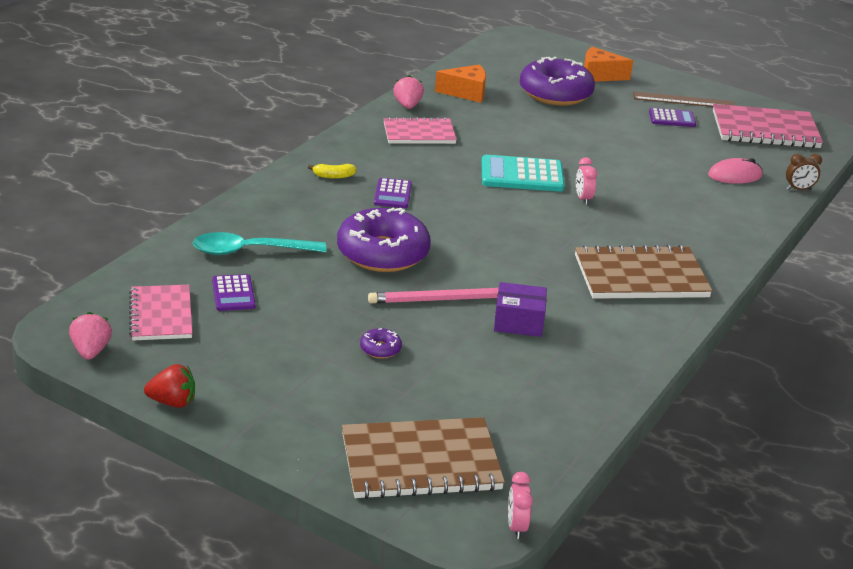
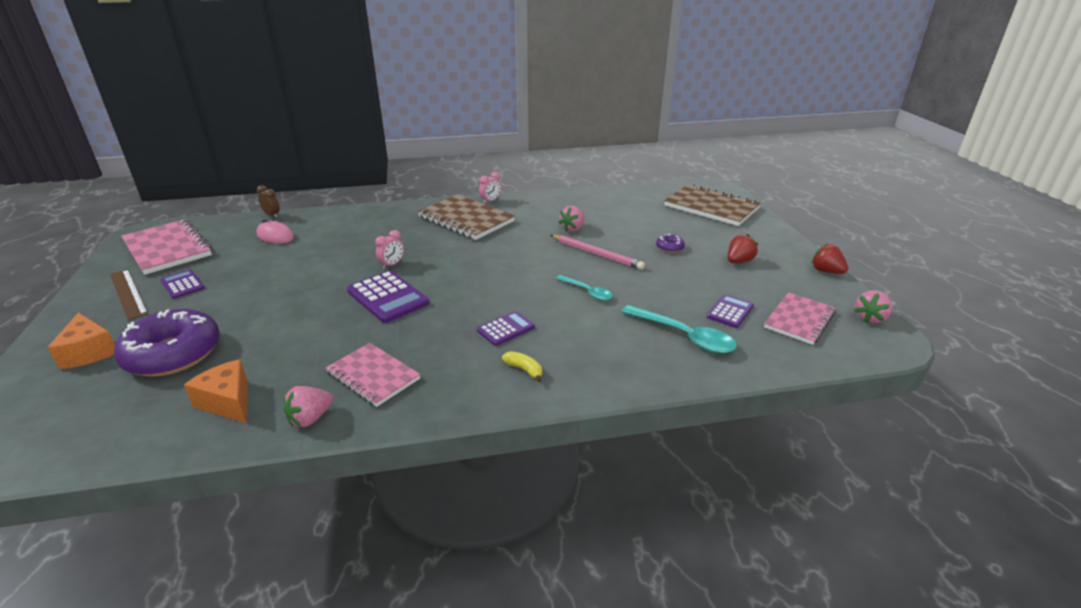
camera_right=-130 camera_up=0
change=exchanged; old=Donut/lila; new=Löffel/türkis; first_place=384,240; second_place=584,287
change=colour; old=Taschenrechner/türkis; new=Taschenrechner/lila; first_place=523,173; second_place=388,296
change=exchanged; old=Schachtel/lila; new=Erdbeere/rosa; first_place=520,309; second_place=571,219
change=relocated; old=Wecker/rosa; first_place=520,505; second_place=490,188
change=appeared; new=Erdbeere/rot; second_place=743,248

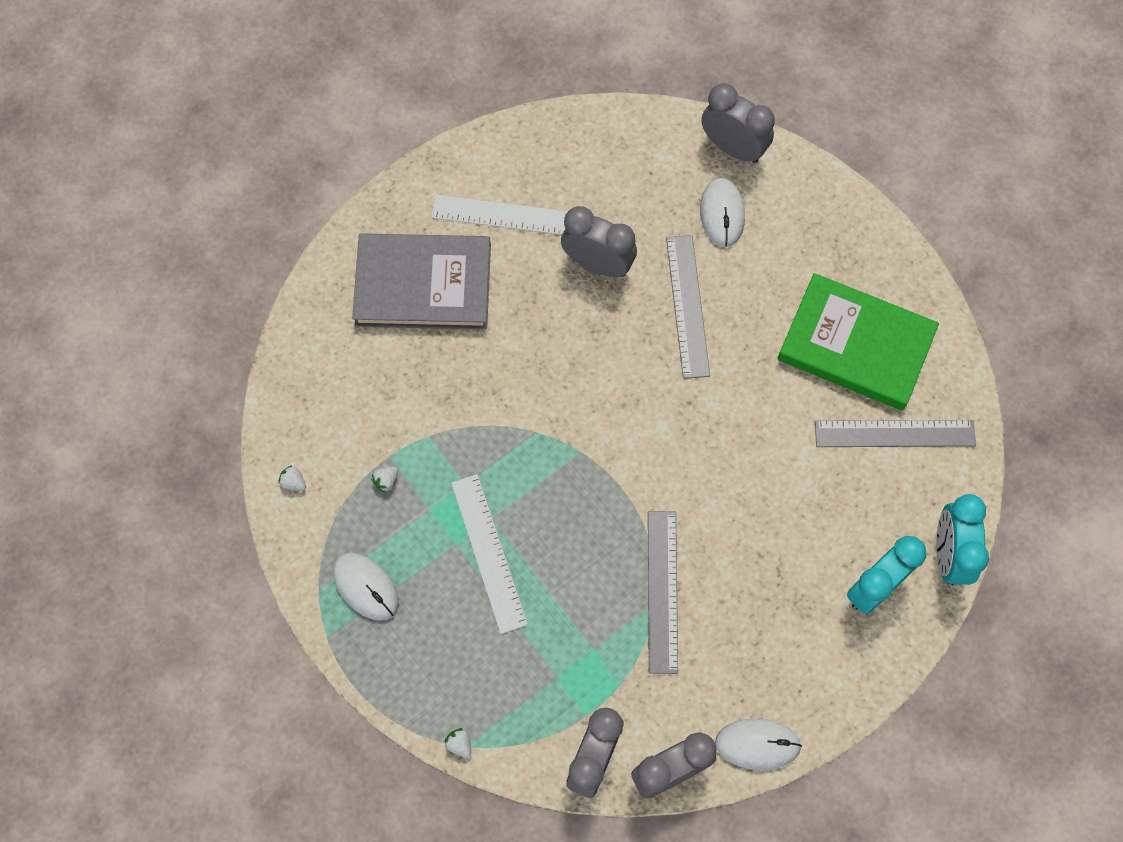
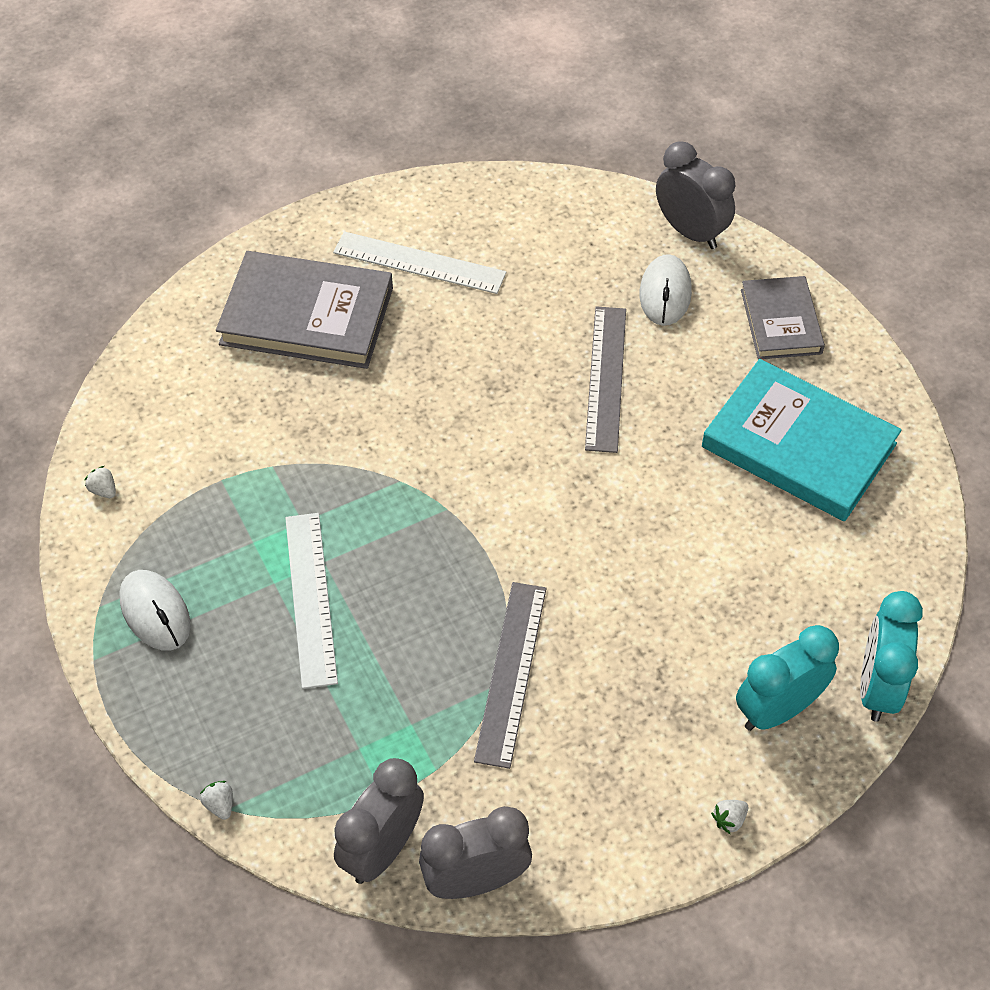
camera_right=10 camera_up=-15
change=relocated; old=Erdbeere/weiß; first_place=384,480; second_place=729,817
change=missing; old=Wecker/grau; first_place=599,241
change=missing; old=Computermaus/weiß; first_place=758,744
change=colour; old=Buch/grün; new=Buch/türkis; first_place=858,341; second_place=802,440
change=missing; old=Lineal/grau; first_place=895,433
change=appeared; new=Buch/grau; second_place=783,317

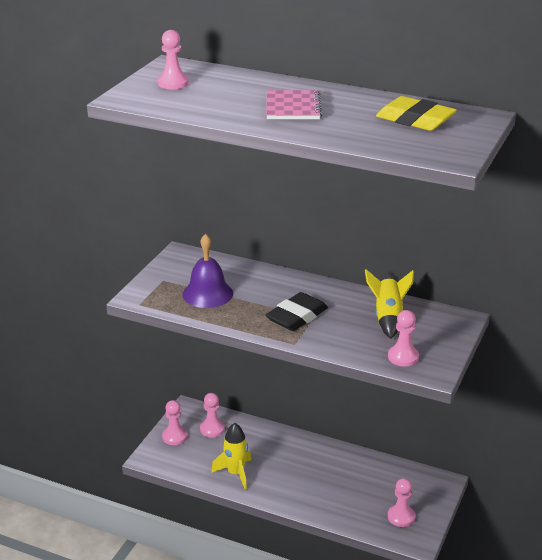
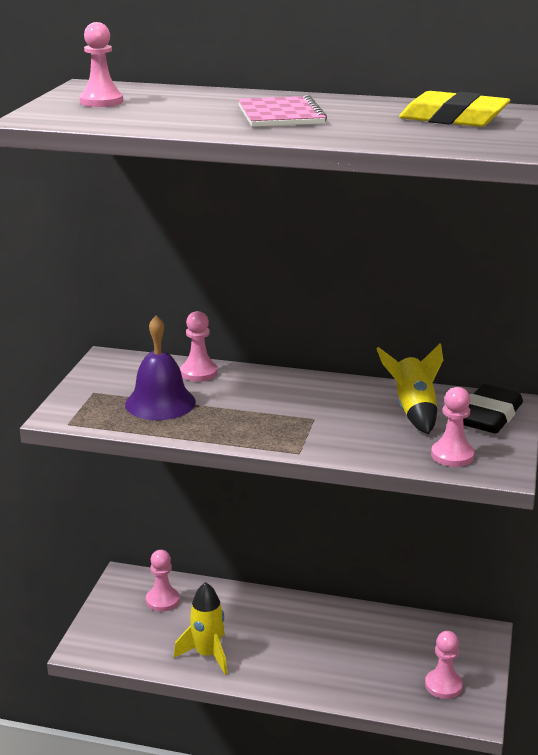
camera_right=-10 camera_up=-5
change=relocated; old=Bauer/rosa; first_place=174,422; second_place=199,346
change=relocated; old=Radiergummi/schwarz; first_place=296,311; second_place=493,409

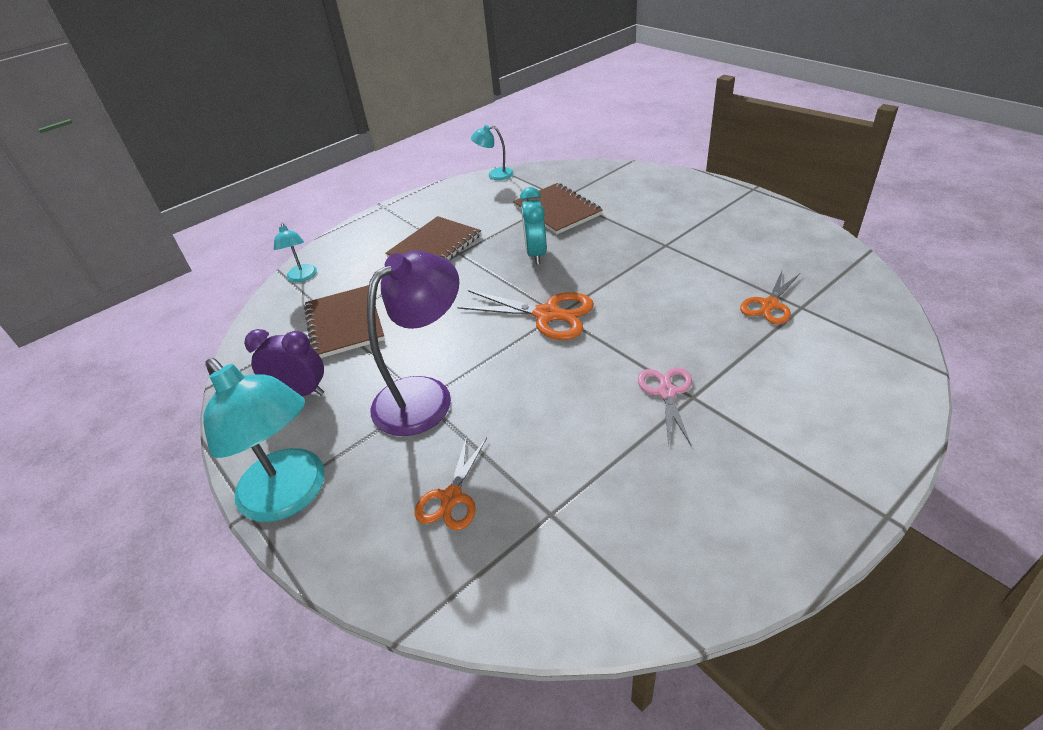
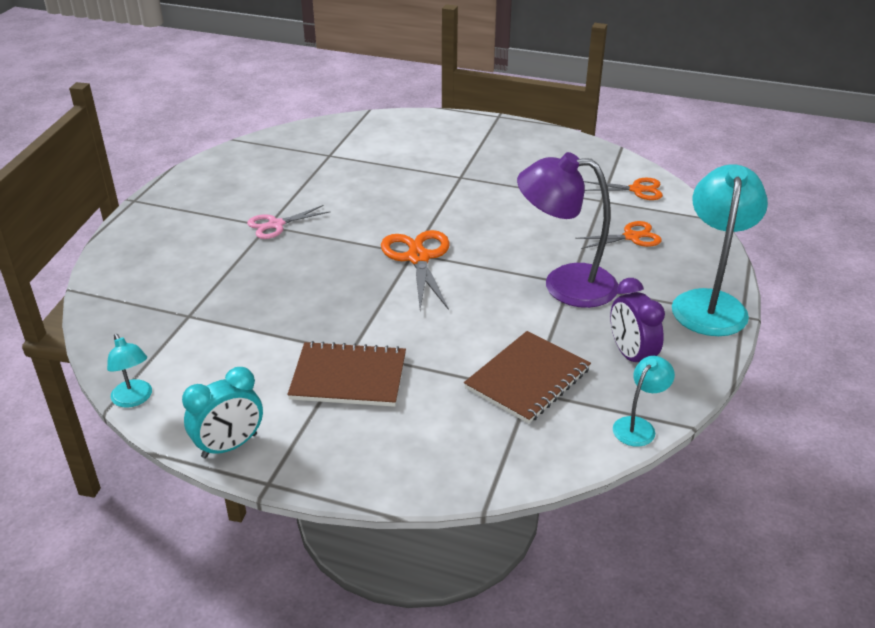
camera_right=-125 camera_up=-5
change=relocated; old=Lampe/türkis; first_place=295,252; second_place=644,401
change=missing; old=Notizbuch/braun; first_place=558,208
change=relocated; old=Wecker/türkis; first_place=533,225; second_place=222,413
change=relocated; old=Schere/rosa; first_place=665,406; second_place=288,222
change=relocated; old=Schere/orange; first_place=770,297; second_place=623,189

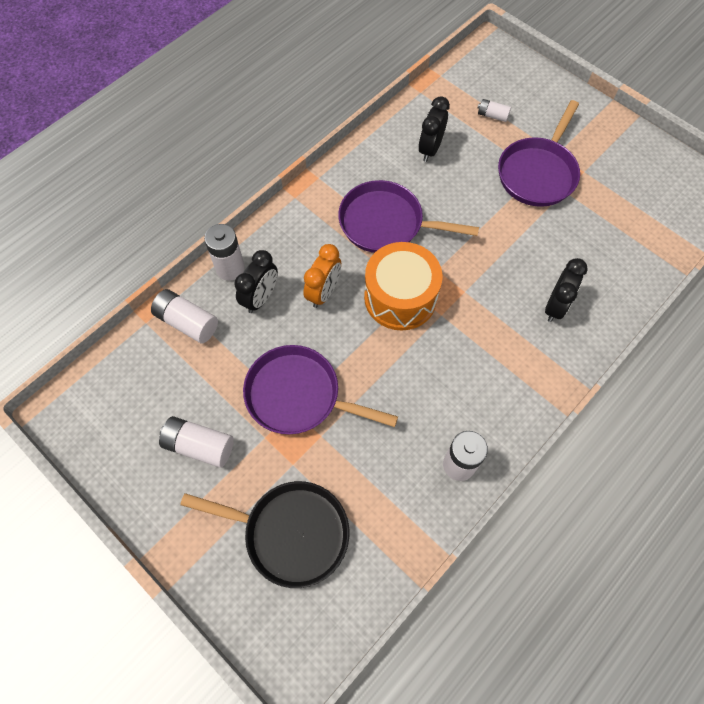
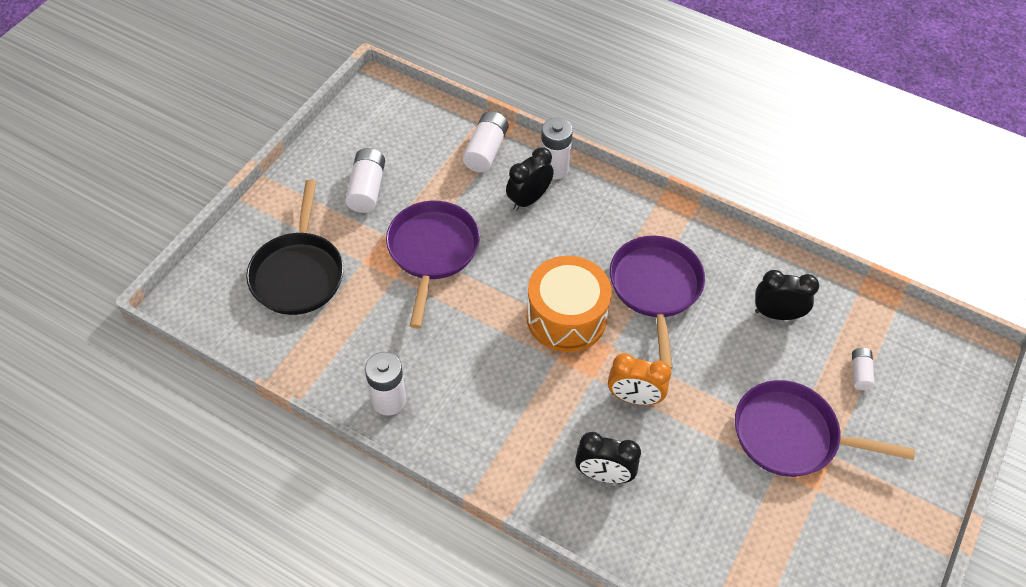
camera_right=75 camera_up=-10
change=spun; old=Wecker/schwarz; first_place=256,281; second_place=530,179; degrees=120
change=relocated; old=Wecker/orange; first_place=322,276; second_place=639,379

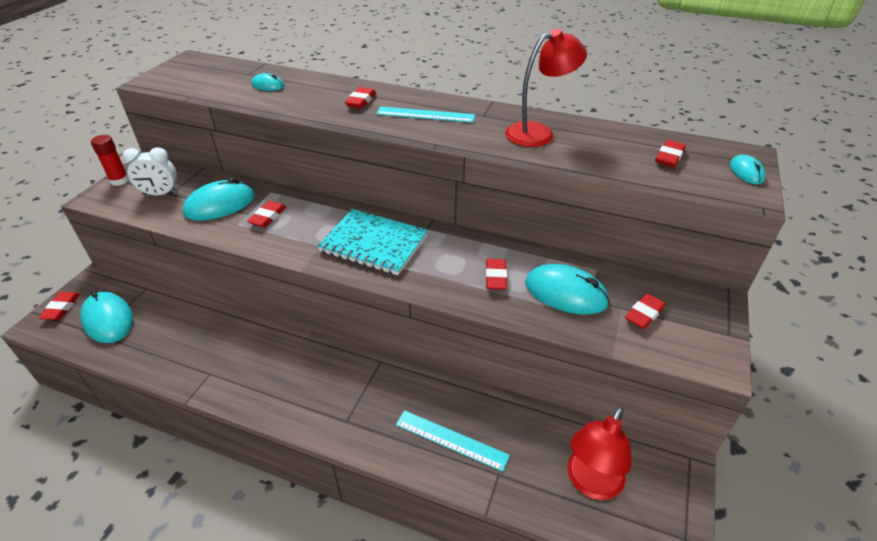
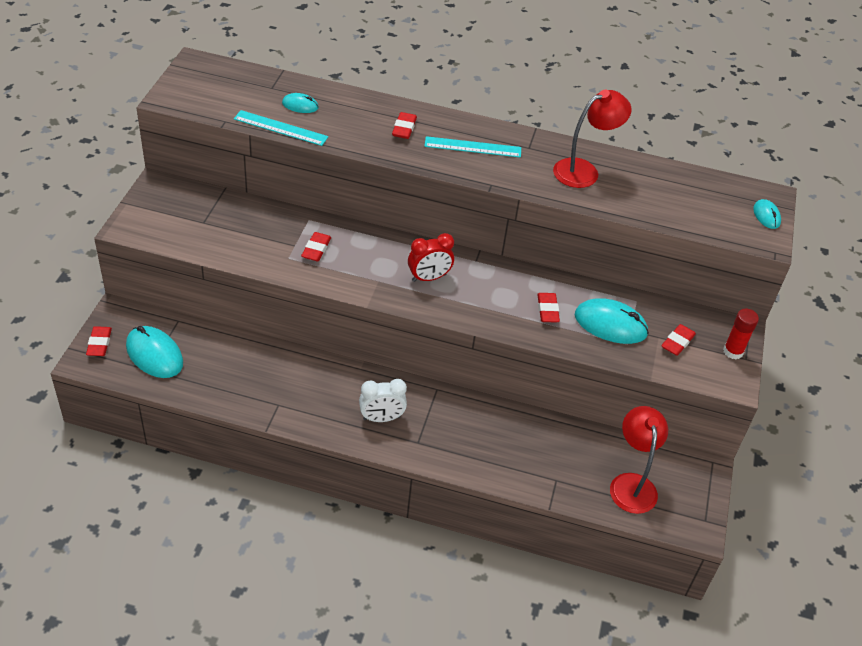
camera_right=-10 camera_up=5
change=relocated; old=Klebestift/rot; first_place=110,160; second_place=741,334
change=relocated; old=Wecker/weiß; first_place=149,171; second_place=383,400
change=missing; old=Computermaus/türkis; first_place=219,199
change=exchanged; old=Notizbuch/türkis; new=Wecker/rot; first_place=372,242; second_place=431,257
change=relocated; old=Lineal/türkis; first_place=453,441; second_place=281,128
change=spun; old=Lampe/rot; first_place=599,453; second_place=639,460; degrees=150
change=missing; old=Radiergummi/rot; first_place=670,153

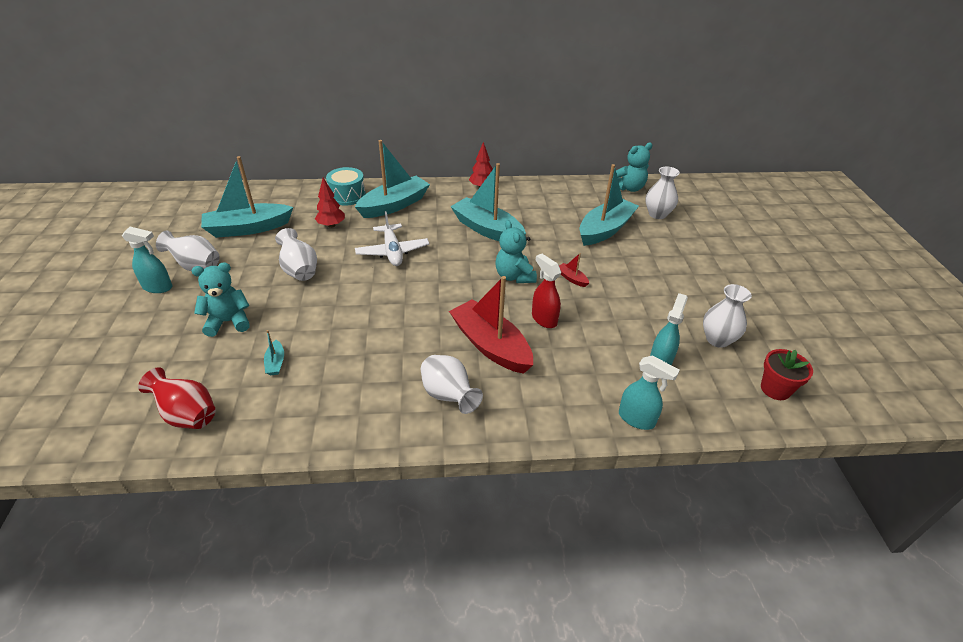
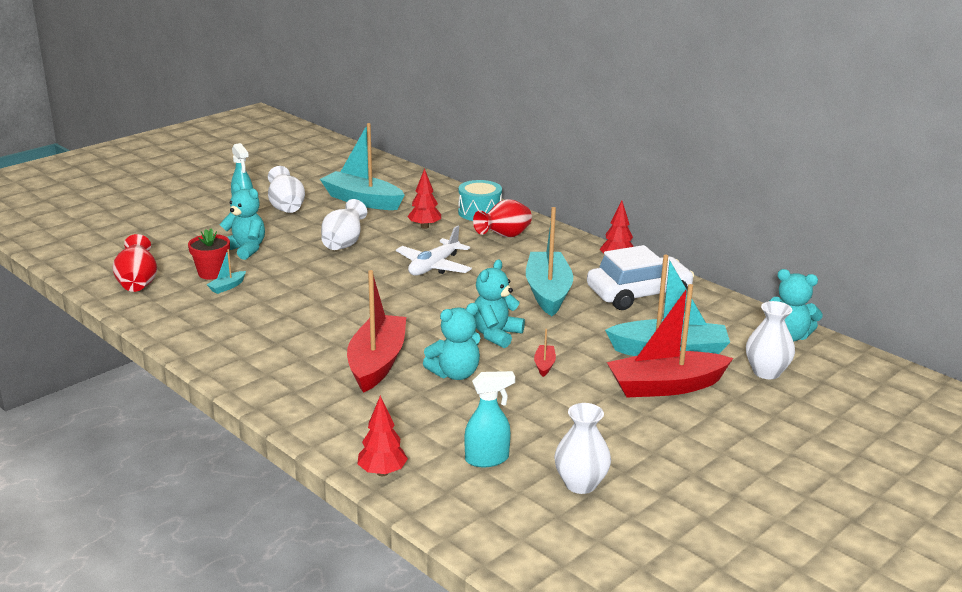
camera_right=50 camera_up=-15
change=exchanged; old=Boot/türkis; new=Vase/rot; first_place=392,179; second_place=502,218
change=missing; old=Vase/weiß; first_place=452,384
change=exchanged; old=Sprühflasche/rot; new=Teddybär/türkis; first_place=546,291; second_place=451,341
change=exchanged; old=Sprühflasche/türkis; new=Baum/rot; first_place=649,392; second_place=382,436
change=relocated; old=Blumentopf/rot; first_place=787,374; second_place=209,254
change=appeared; new=Auto/weiß; second_place=641,277
change=appeared; new=Boot/rot; second_place=670,341

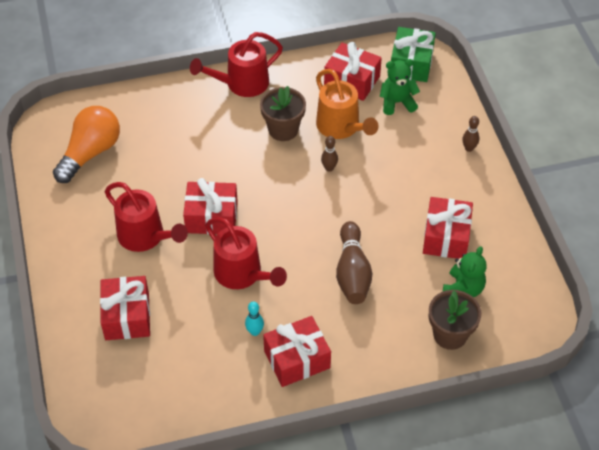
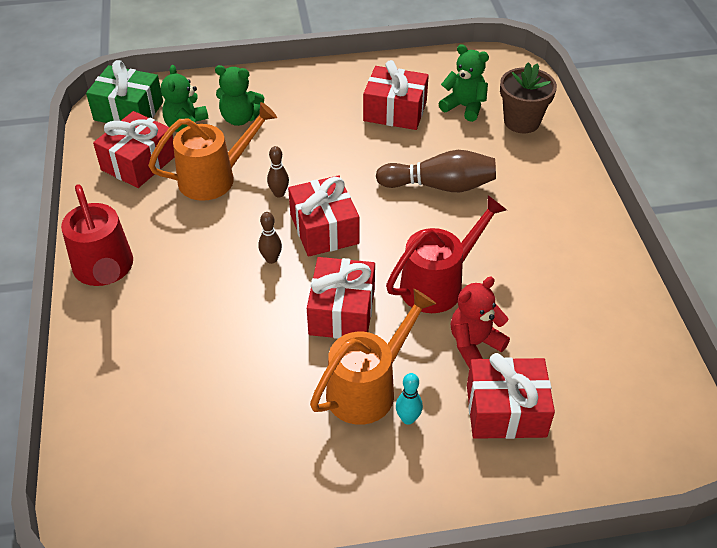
camera_right=-85 camera_up=-5
change=missing; old=Glühbirne/orange; first_place=86,144
change=colour; old=Gießkanne/rot; new=Gießkanne/orange; first_place=146,217; second_place=373,357
change=relocated; old=Bowlingkegel/türkis; first_place=254,318; second_place=409,399
change=missing; old=Blumentopf/braun; first_place=283,113
change=relocated; old=Geschenk/rot; first_place=297,351; second_place=323,216
change=relocated; old=Bowlingkegel/braun; first_place=470,134; second_place=270,238
change=appeared; new=Teddybär/grün; second_place=239,95
change=appeared; new=Teddybär/rot; second_place=480,322

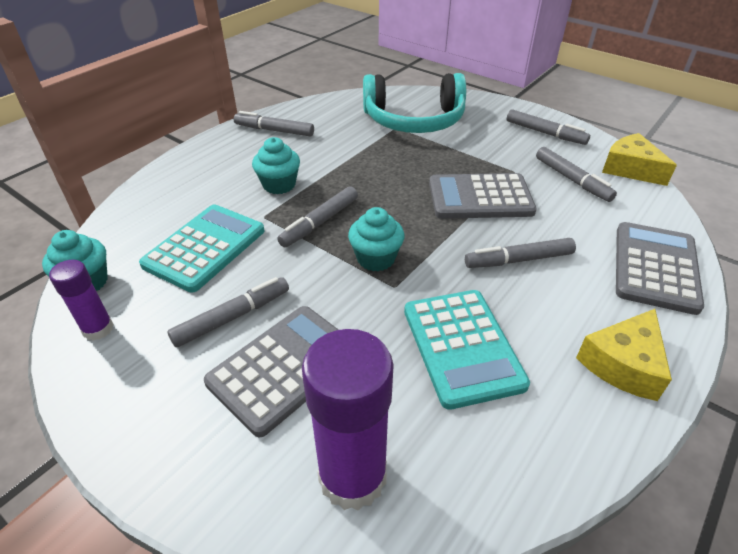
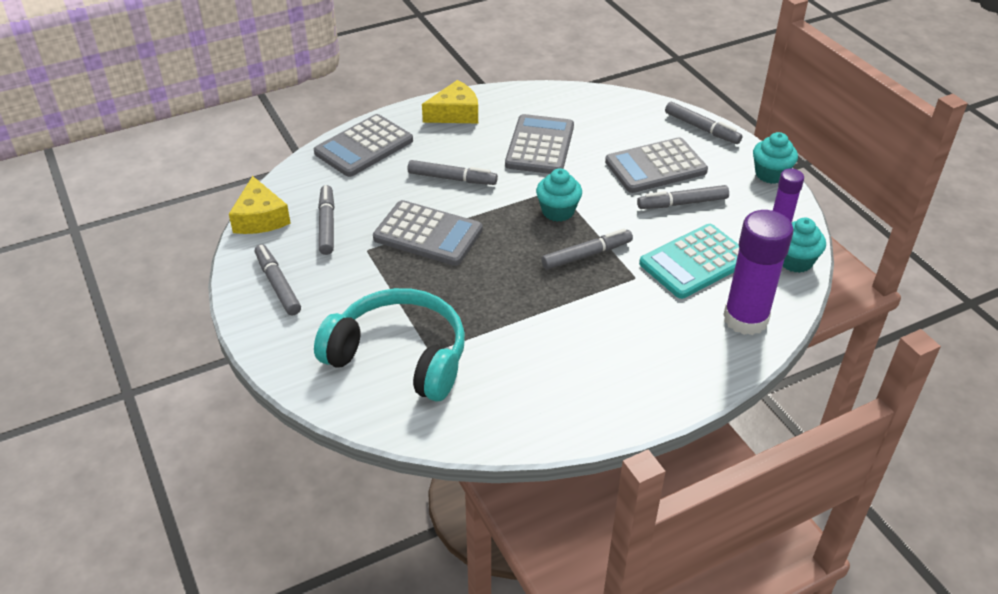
camera_right=-155 camera_up=0
change=relocated; old=Filzstift/grau; first_place=274,123; second_place=703,123
change=relocated; old=Muffin/türkis; first_place=276,165; second_place=775,158
change=relocated; old=Klebestift/lila; first_place=348,419; second_place=758,272
change=colour; old=Taschenrechner/türkis; new=Taschenrechner/grau; first_place=467,350; second_place=539,144

